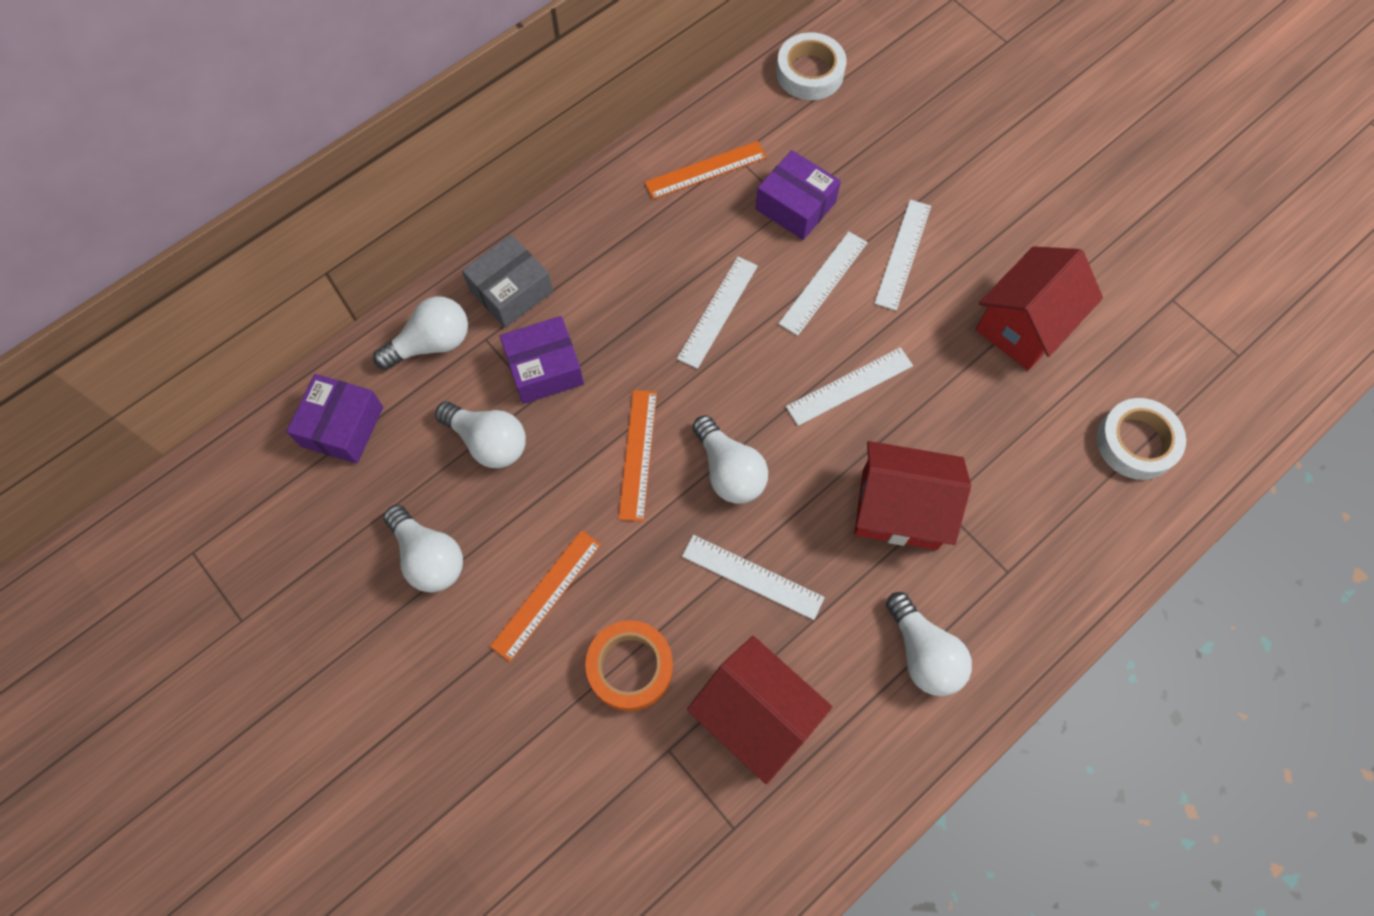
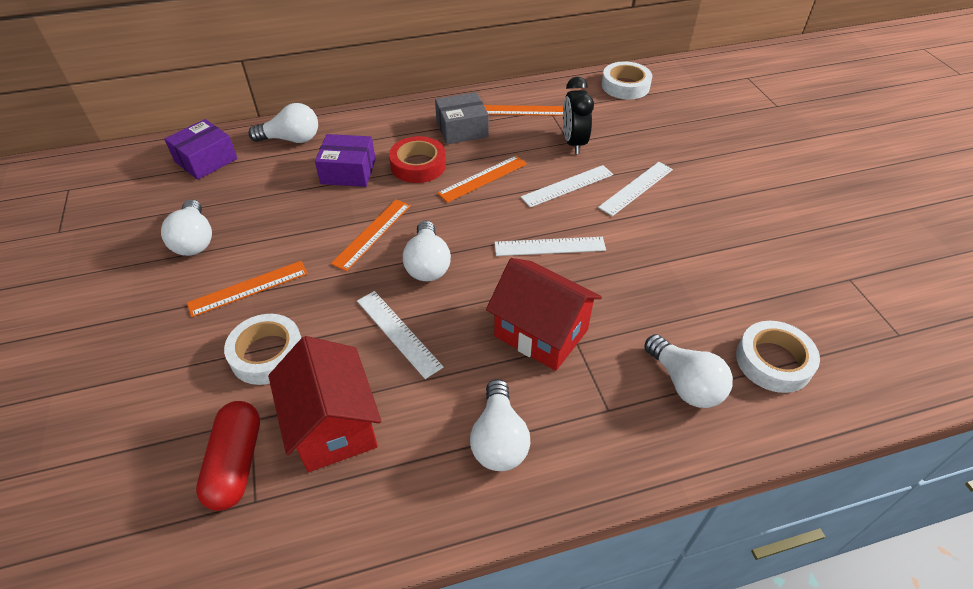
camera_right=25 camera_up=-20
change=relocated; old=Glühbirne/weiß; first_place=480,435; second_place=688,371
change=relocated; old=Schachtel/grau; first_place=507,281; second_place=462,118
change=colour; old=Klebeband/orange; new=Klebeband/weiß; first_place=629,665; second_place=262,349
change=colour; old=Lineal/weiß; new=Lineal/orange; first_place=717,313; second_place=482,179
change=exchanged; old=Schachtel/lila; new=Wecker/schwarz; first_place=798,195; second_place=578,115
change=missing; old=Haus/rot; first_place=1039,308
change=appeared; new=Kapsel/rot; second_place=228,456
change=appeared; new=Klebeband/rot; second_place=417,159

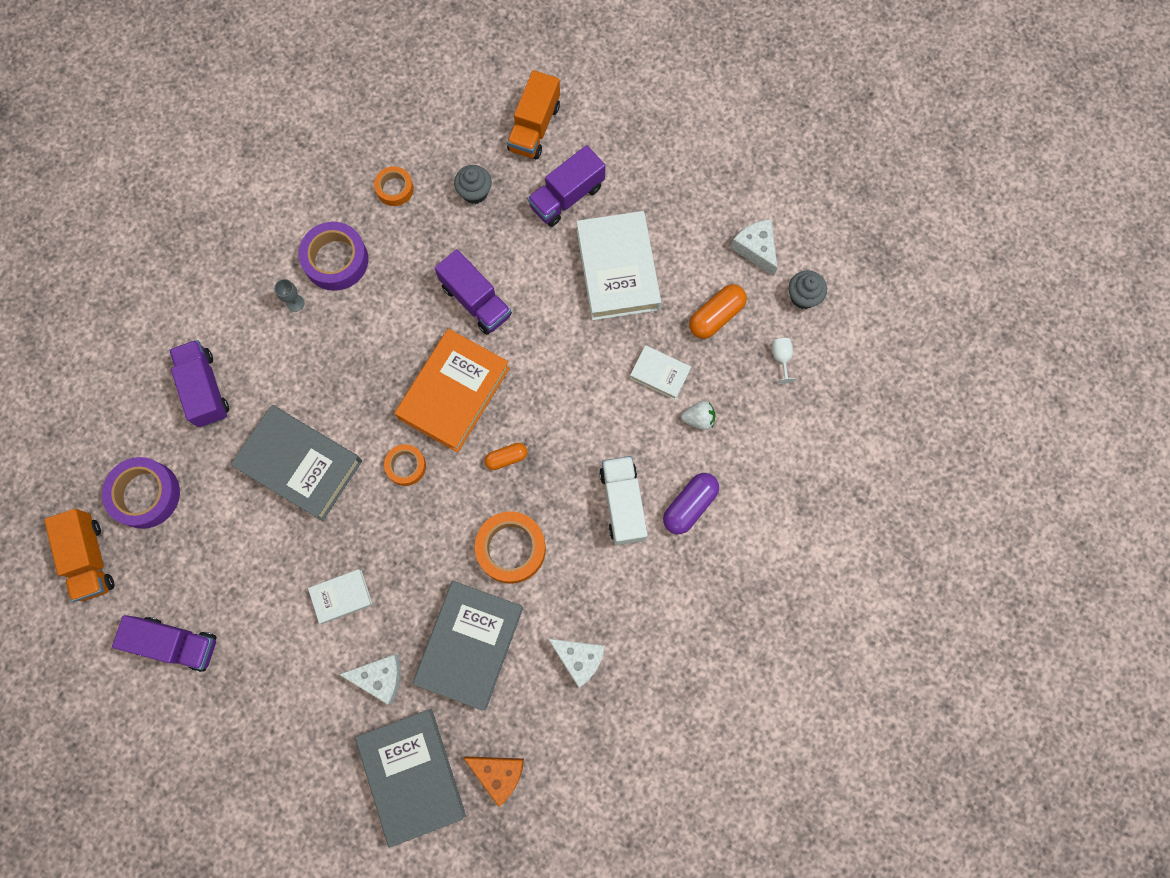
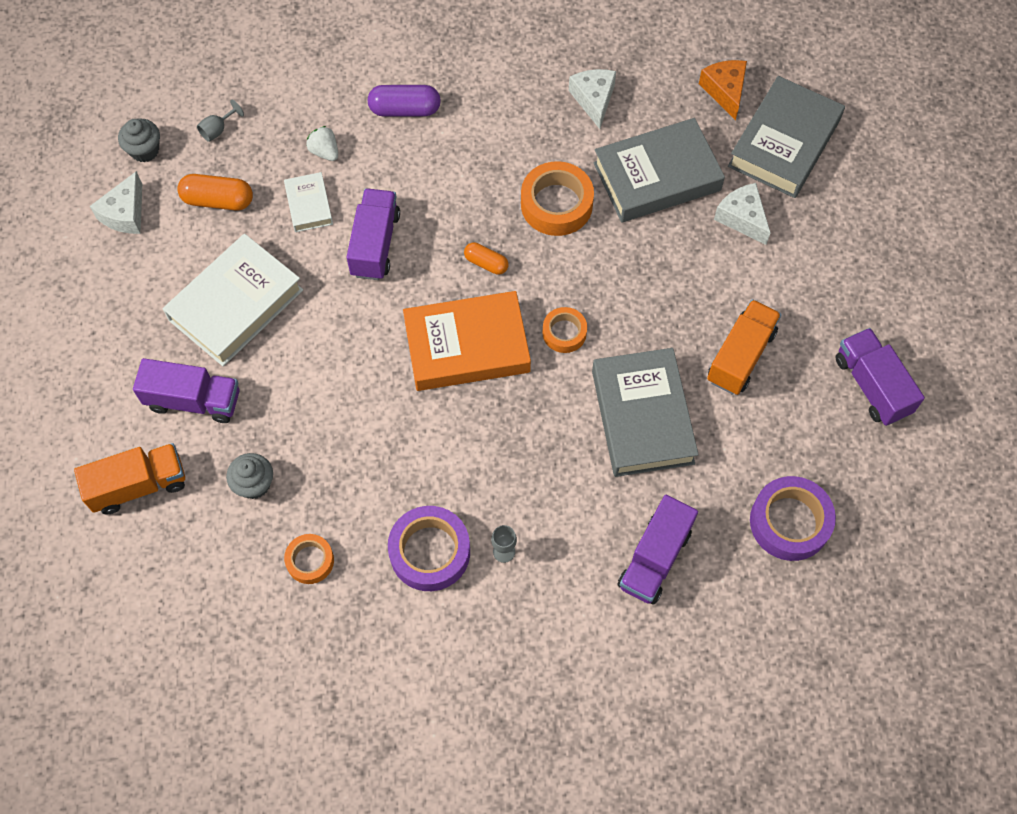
camera_right=-130 camera_up=-10
change=relocated; old=Lastwagen/orange; first_place=79,555; second_place=744,347
change=missing; old=Buch/weiß; first_place=340,596
change=relocated; old=Lastwagen/lila; first_place=473,292; second_place=373,234
change=missing; old=Lastwagen/weiß; first_place=623,500
change=colour; old=Kelch/weiß; new=Kelch/grau; first_place=784,361; second_place=220,121

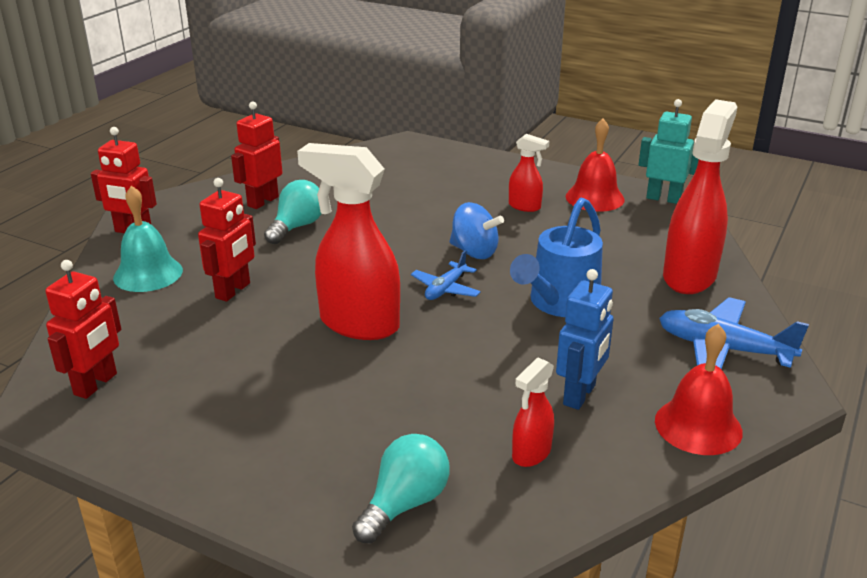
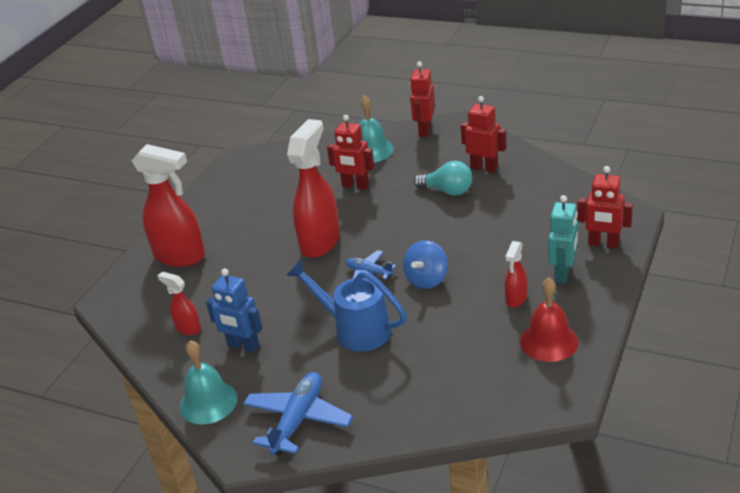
camera_right=90 camera_up=5
change=relocated; old=Roboter/rot; first_place=83,329; second_place=605,207
change=missing; old=Glühbirne/türkis; first_place=401,488
change=relocated; old=Roboter/türkis; first_place=668,151; second_place=563,239
change=colour; old=Glocke/rot; new=Glocke/türkis; first_place=699,389; second_place=209,382
change=relocated; old=Sprühflasche/rot; first_place=700,196; second_place=168,205

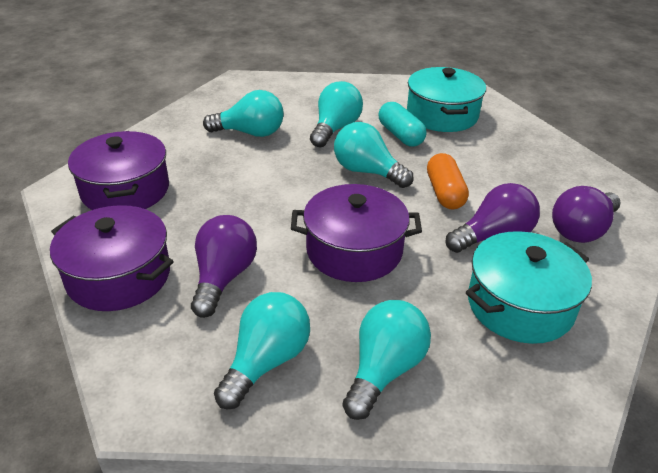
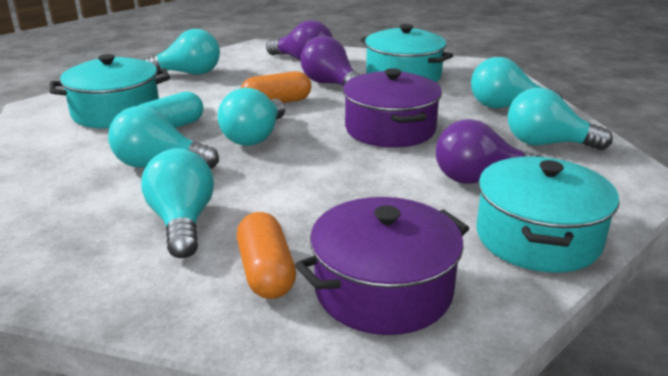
camera_right=-105 camera_up=-10
change=colour; old=Kochtopf/lila; new=Kochtopf/türkis; first_place=112,258; second_place=547,215
change=appeared; new=Glühbirne/türkis; second_place=181,52
change=appeared; new=Kapsel/orange; second_place=266,255

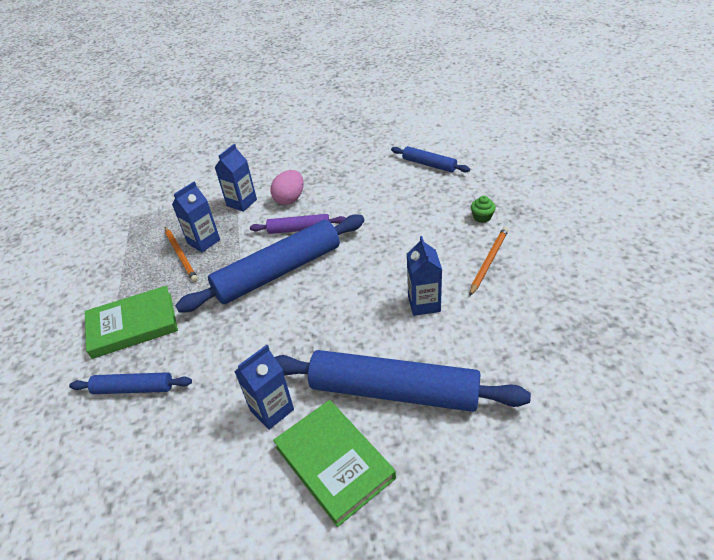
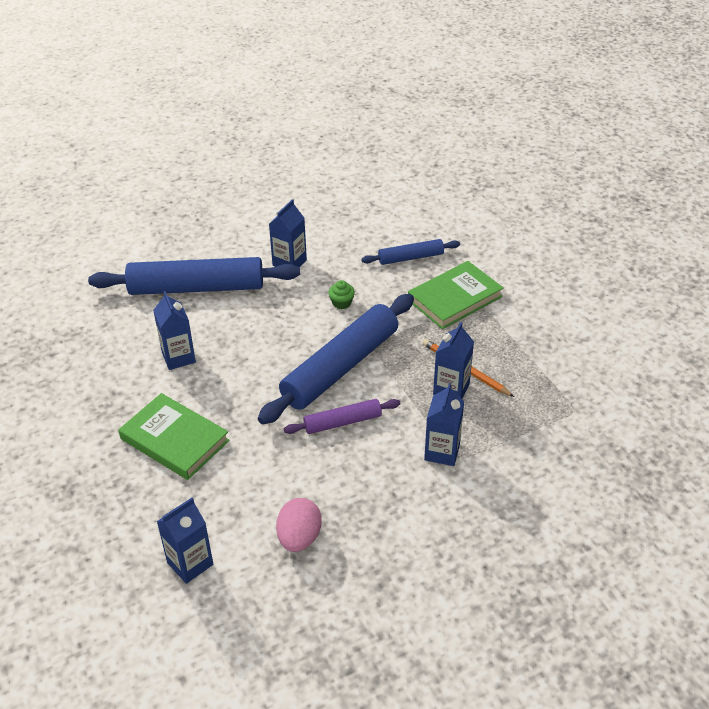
camera_right=160 camera_up=0
change=relocated; old=Ei/rosa; first_place=287,187; second_place=299,525
change=relocated; old=Buch/grün; first_place=334,463; second_place=174,436
change=exchanged; old=Nudelholz/blau; new=Getränkekarton/blau; first_place=430,159; second_place=185,540
change=missing; old=Bleistift/orange; first_place=489,261
change=relocated; old=Muffin/grün; first_place=483,209; second_place=341,294

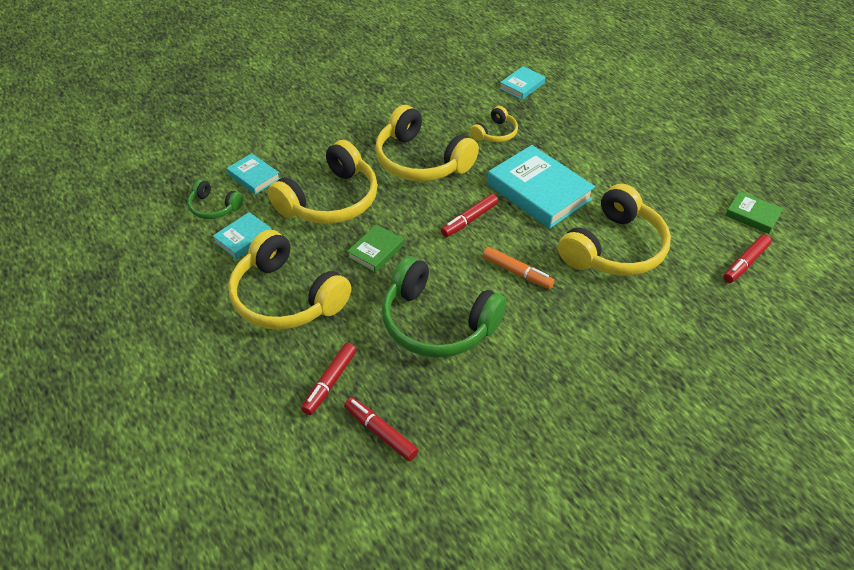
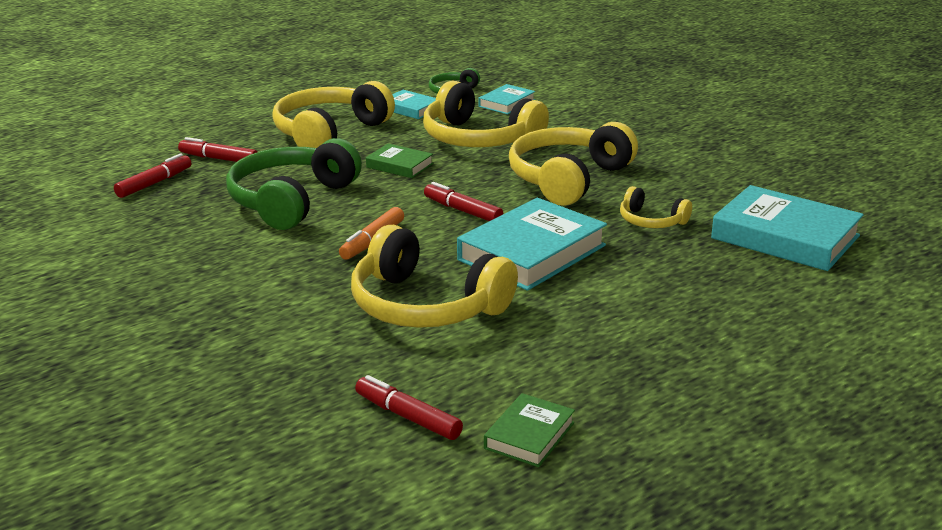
camera_right=85 camera_up=-20
change=size; old=Buch/türkis; first_place=523,83; second_place=787,228; factor=1.95

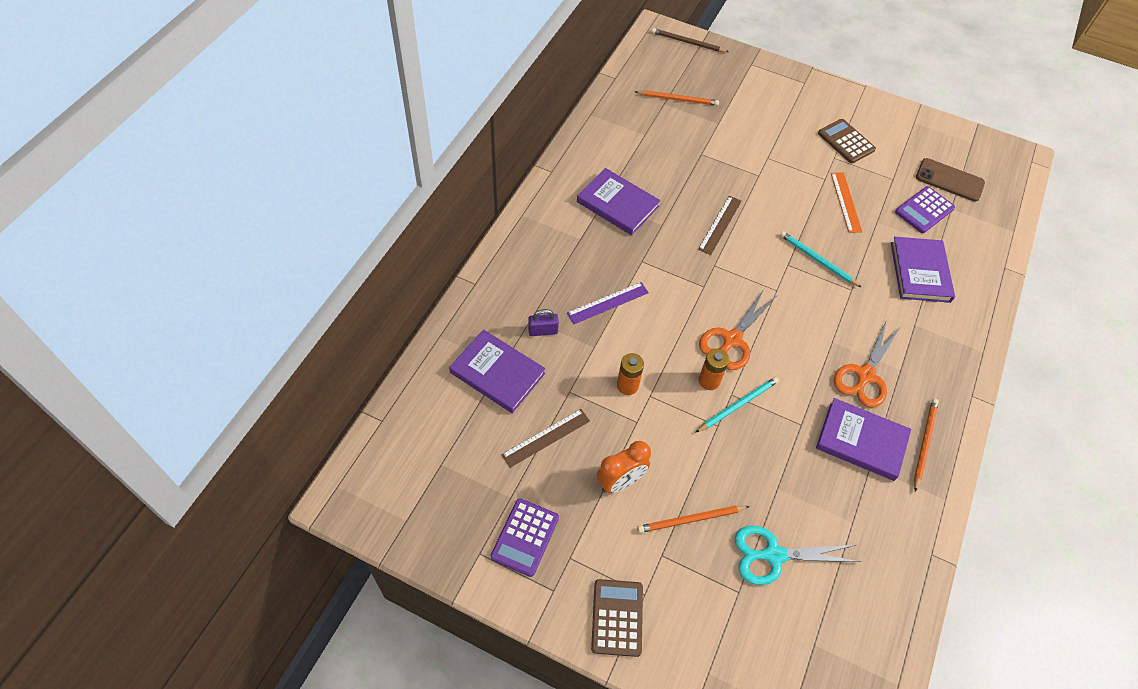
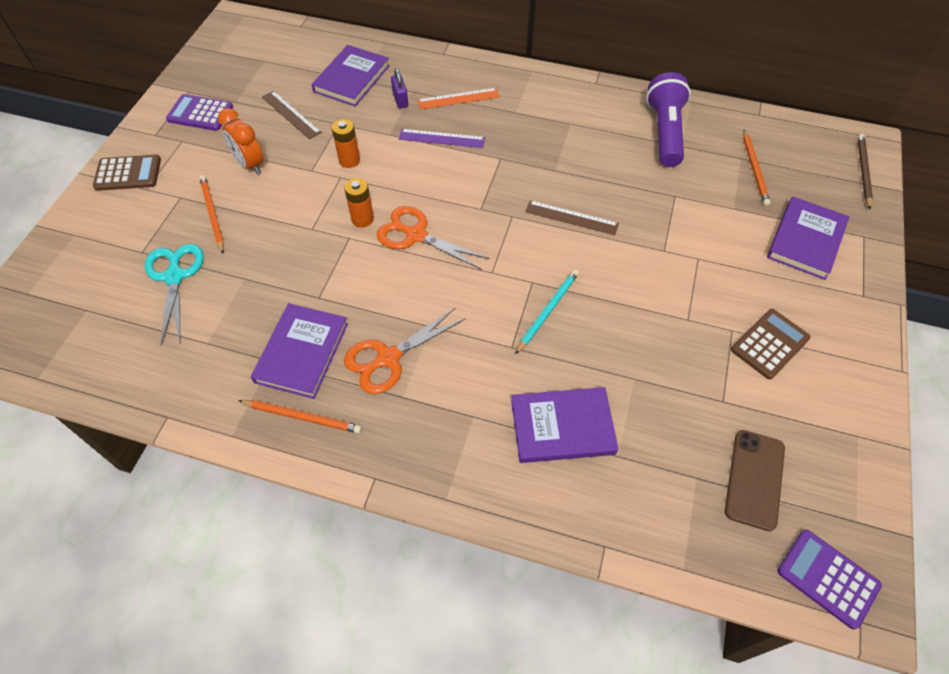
camera_right=85 camera_up=0
change=spun; old=Lineal/lila; first_place=608,303; second_place=442,138; degrees=-45
change=relocated; old=Buch/lila; first_place=618,201; second_place=808,238
change=missing; old=Bleistift/türkis; first_place=737,405
change=relocated; old=Lineal/orange; first_place=846,203; second_place=458,99
change=spun; old=Schere/orange; first_place=867,364; second_place=405,350; degrees=-60
change=relocated; old=Taschenrechner/lila; first_place=925,209; second_place=829,580
change=appeared; new=Taschenlampe/lila; second_place=668,119

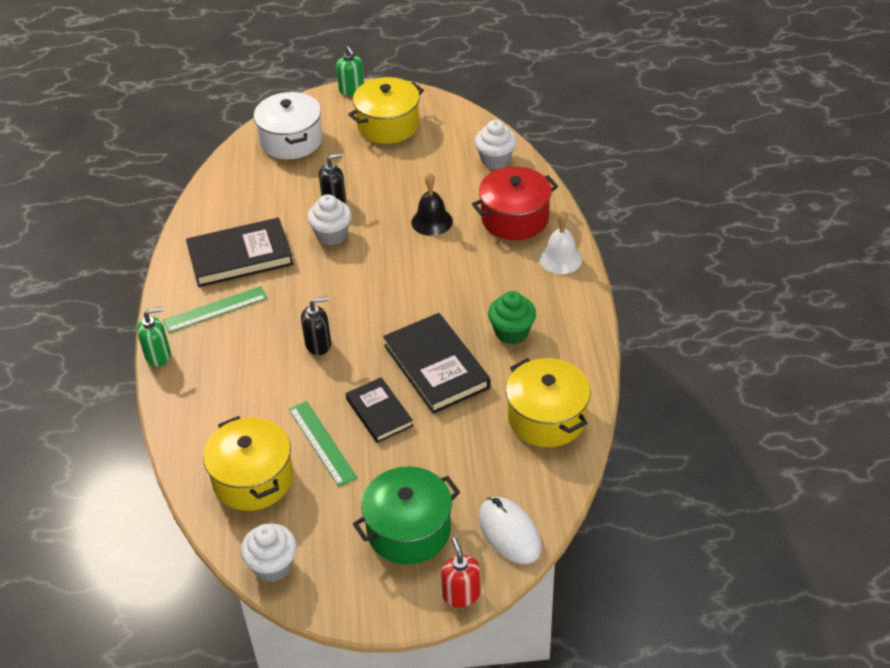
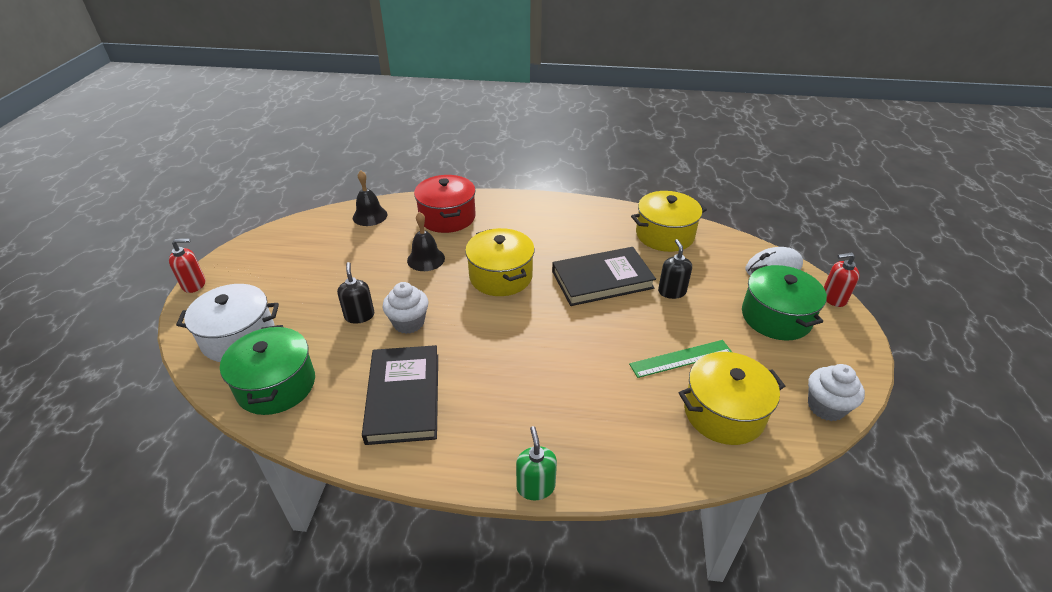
camera_right=-80 camera_up=-5
change=missing; old=Lineal/grün; first_place=215,309
change=relocated; old=Seifenspender/schwarz; first_place=316,325; second_place=675,269
change=colour; old=Seifenspender/grün; new=Seifenspender/rot; first_place=350,70; second_place=187,265
change=missing; old=Buch/schwarz; first_place=379,410
change=relocated; old=Kochtopf/gelb; first_place=386,110; second_place=500,262
change=exchanged; old=Muffin/weiß; new=Glocke/schwarz; first_place=496,144; second_place=370,198
change=missing; old=Muffin/grün; first_place=512,317
change=missing; old=Glocke/weiß; first_place=560,242
change=appeared; new=Kochtopf/grün; second_place=267,370

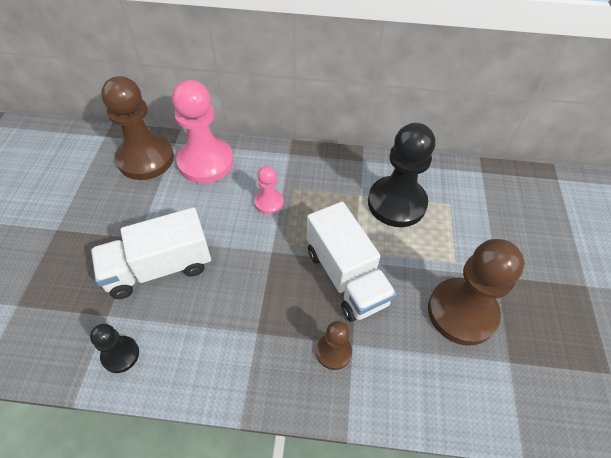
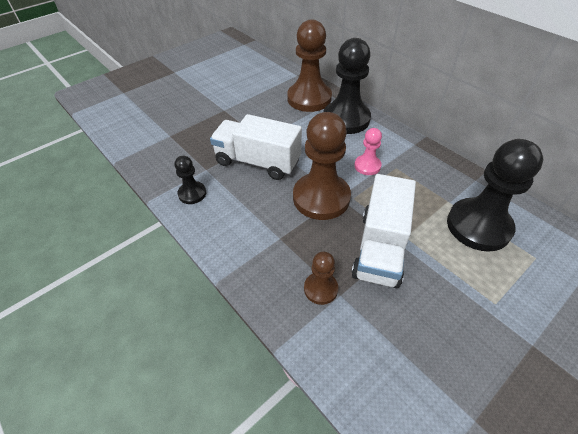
camera_right=45 camera_up=-5
change=colour; old=Bauer/rosa; new=Bauer/schwarz; first_place=203,132; second_place=347,86
change=relocated; old=Bauer/braun; first_place=476,292; second_place=322,166

